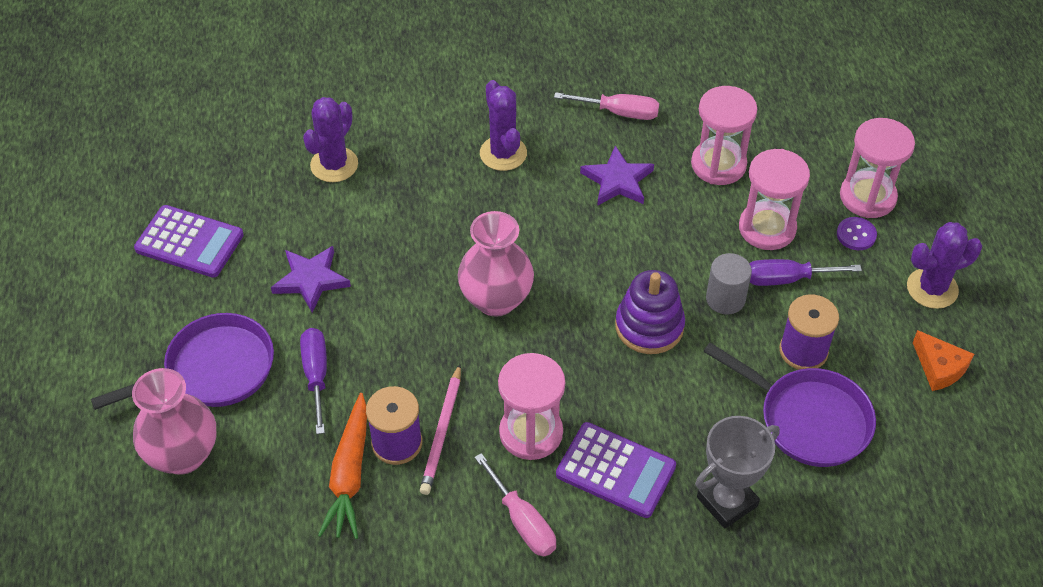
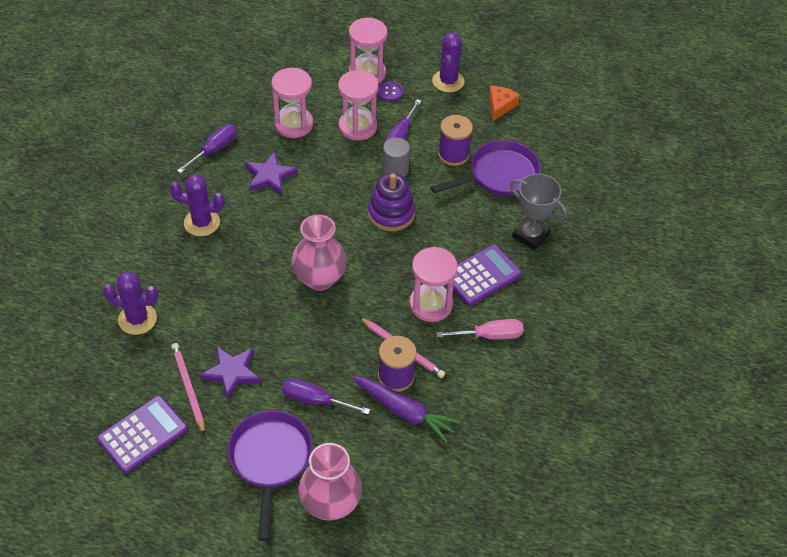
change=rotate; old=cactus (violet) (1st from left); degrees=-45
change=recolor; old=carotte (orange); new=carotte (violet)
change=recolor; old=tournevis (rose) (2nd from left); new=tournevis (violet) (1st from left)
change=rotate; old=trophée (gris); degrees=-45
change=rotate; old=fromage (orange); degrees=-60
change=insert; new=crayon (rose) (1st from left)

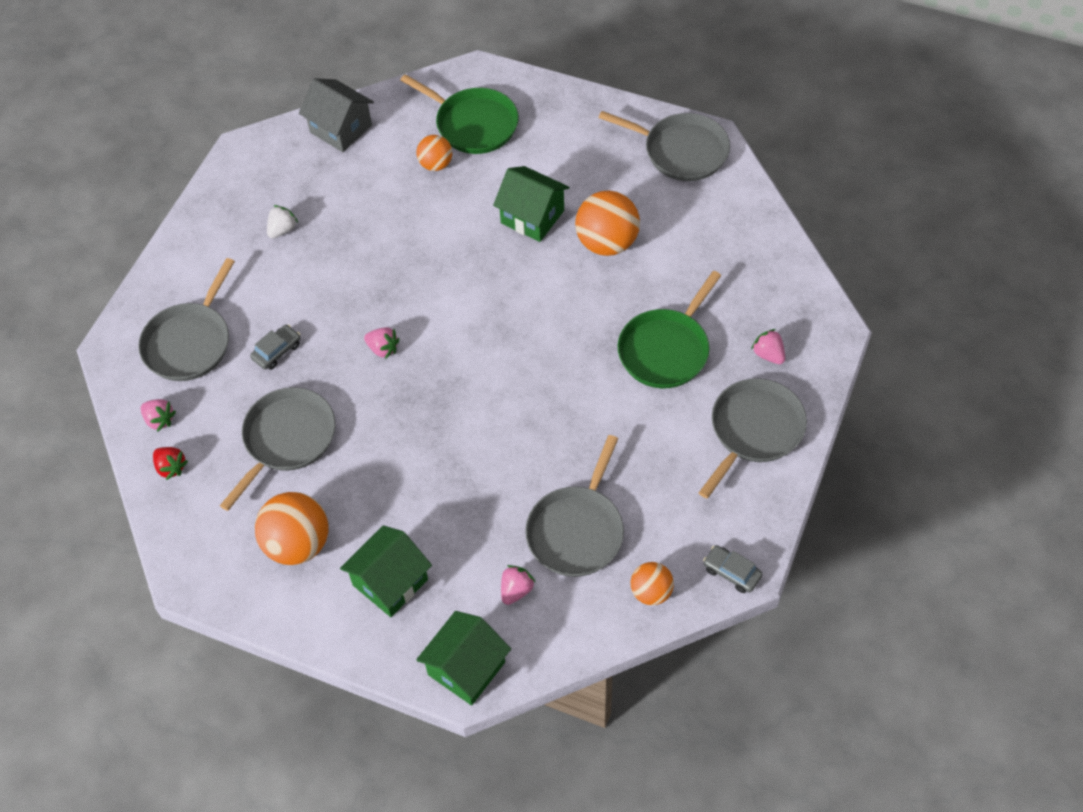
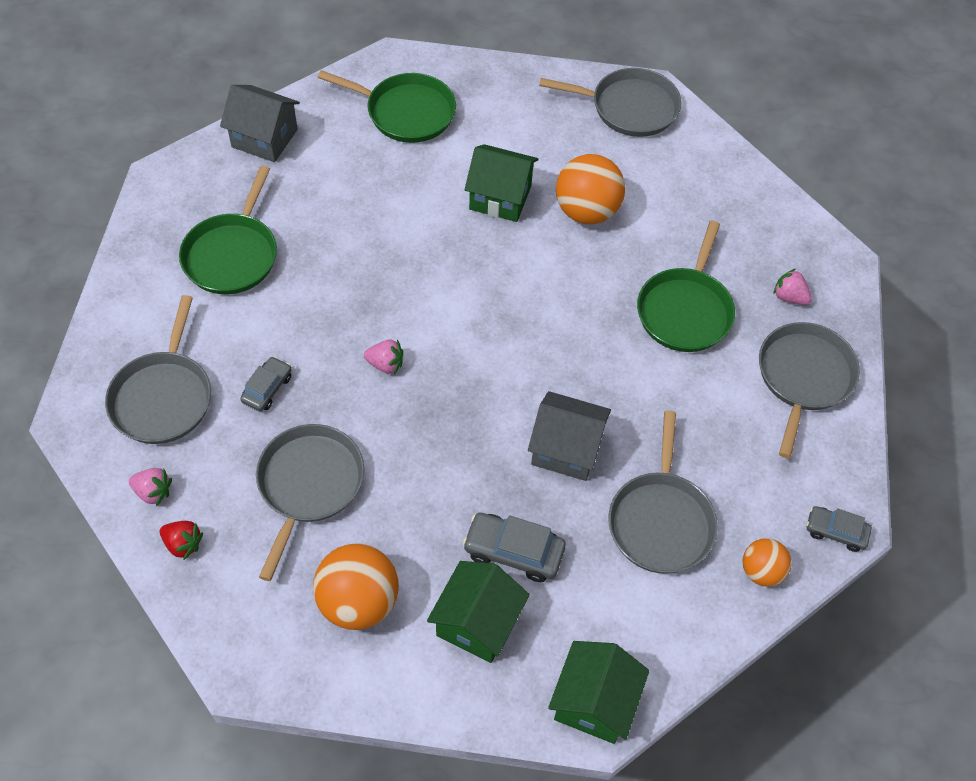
change=replace; old=fraise (blanc); new=poêle (vert) (1st from left)
change=delete; old=balle (orange) (2nd from left)
change=delete; old=fraise (rose) (3rd from left)
change=insert; new=voiture (gris) (2nd from left)
change=insert; new=maison (gris) (2nd from left)

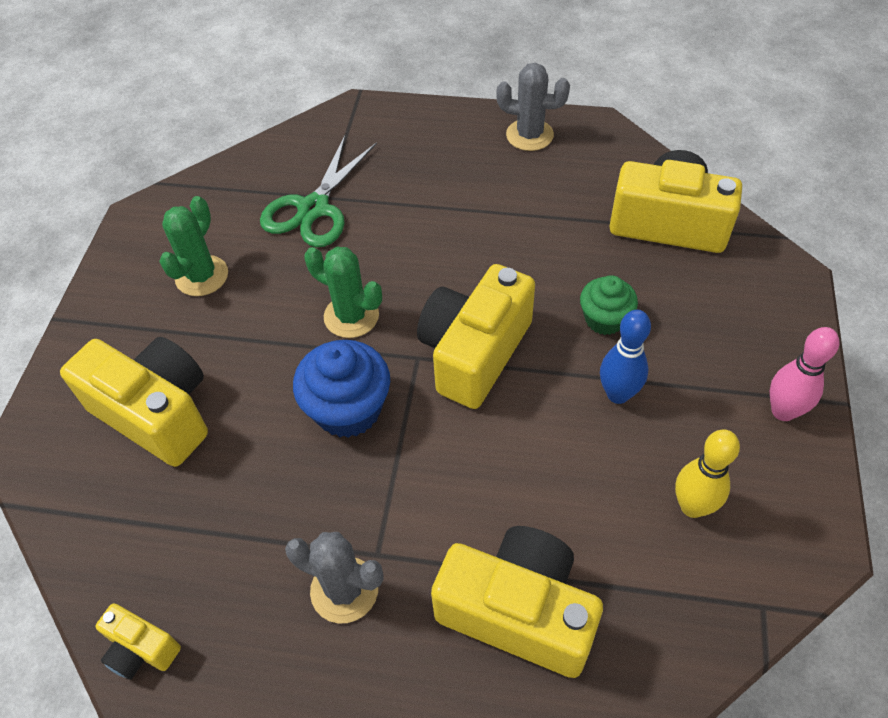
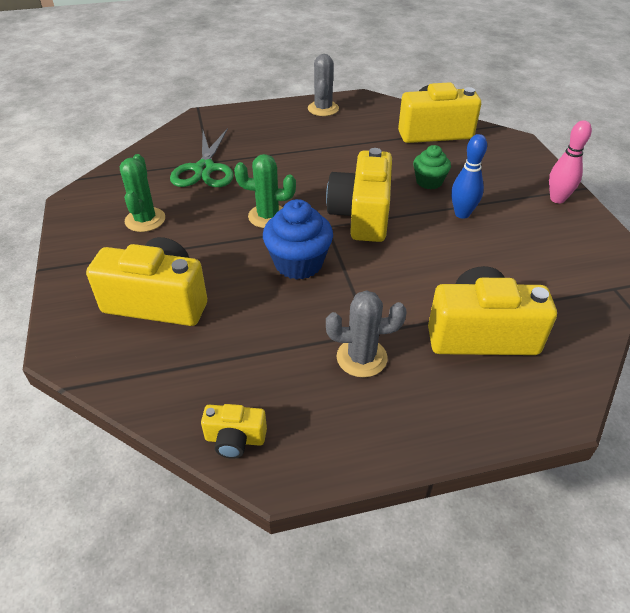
change=rotate; old=cactus (gris) (2nd from left in the first image); degrees=-75
change=delete; old=quille (jaune)

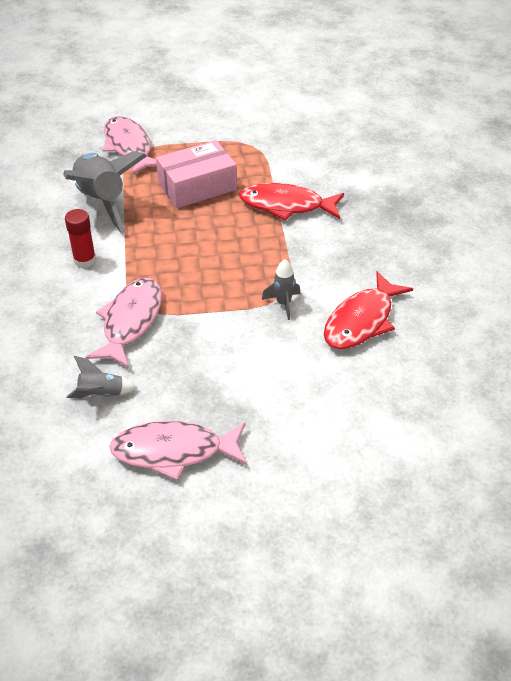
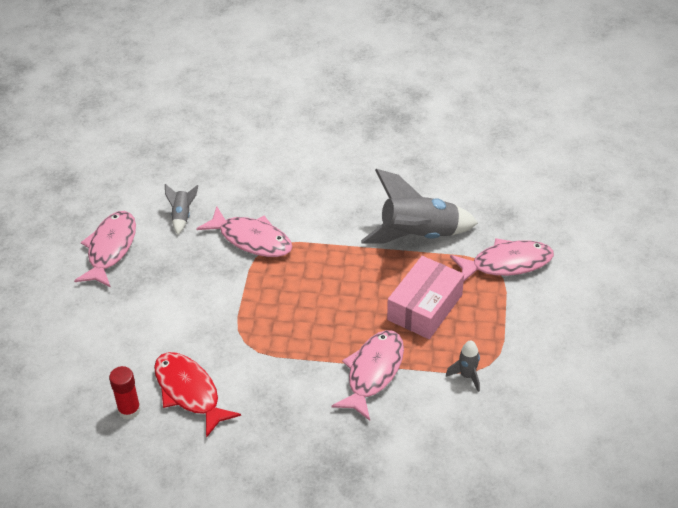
change=move; old=bâton de colle (rouge)
change=rotate; old=boîte (rose); degrees=45
change=recolor; old=poisson (rouge) (1st from left); new=poisson (rose) (3rd from left)
change=move; old=fusée (gris) (3rd from left)

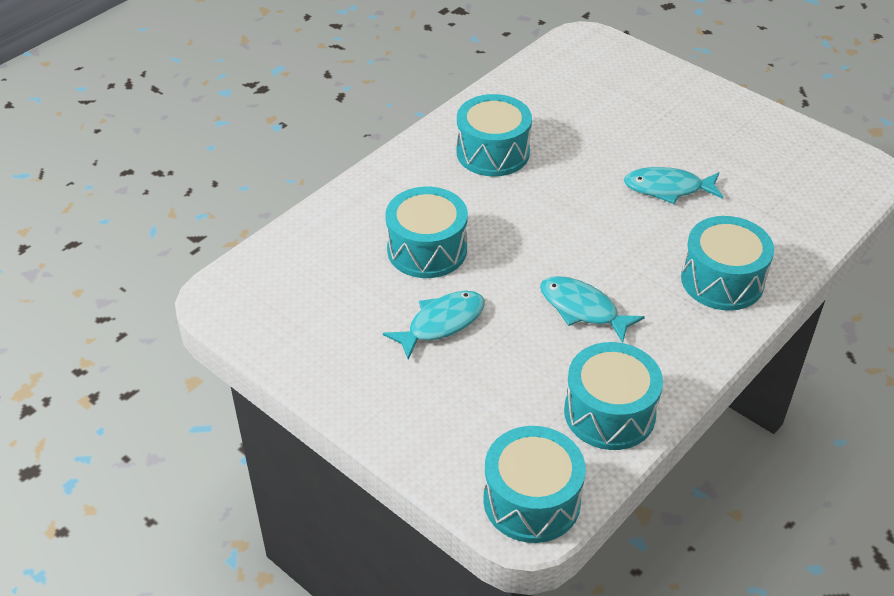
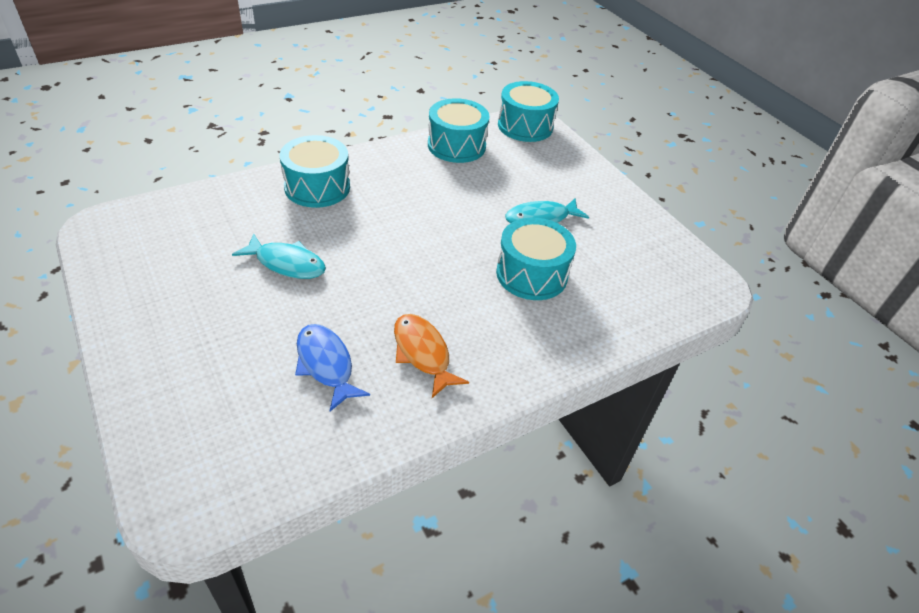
change=replace; old=tambour (turquoise) (2nd from left); new=poisson (orange)
change=delete; old=poisson (turquoise) (2nd from left)
change=insert; new=poisson (bleu)

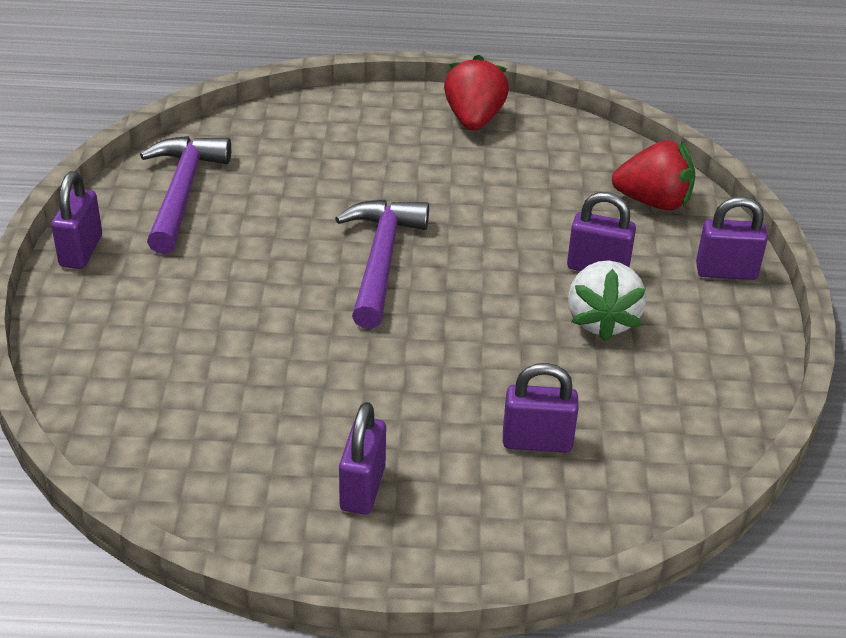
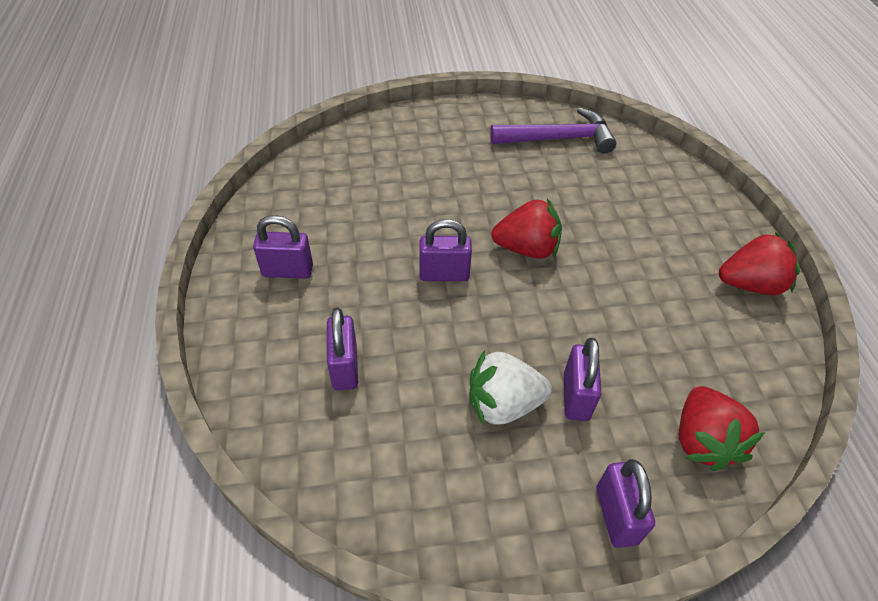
change=move; old=cadenas (violet) (1st from left in the first image); new=cadenas (violet) (3rd from left)
change=replace; old=marteau (violet) (2nd from left); new=fraise (rouge) (1st from left)

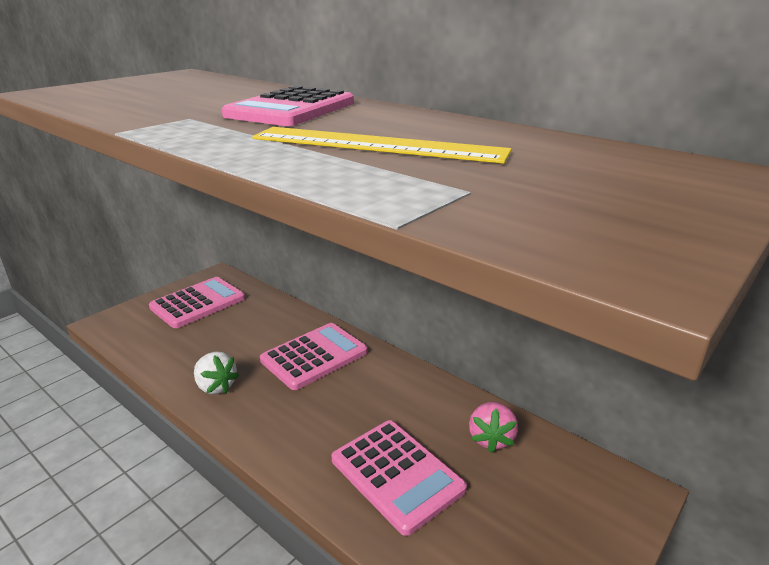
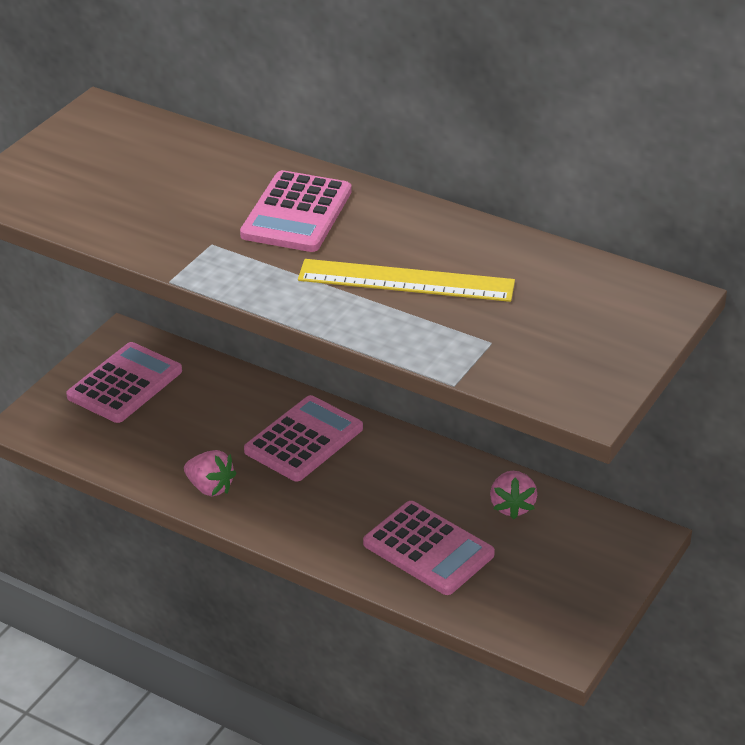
change=recolor; old=fraise (blanc); new=fraise (rose) (1st from left)

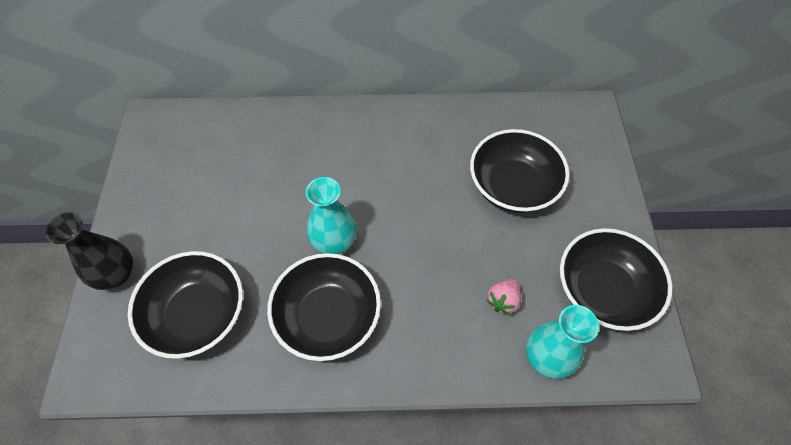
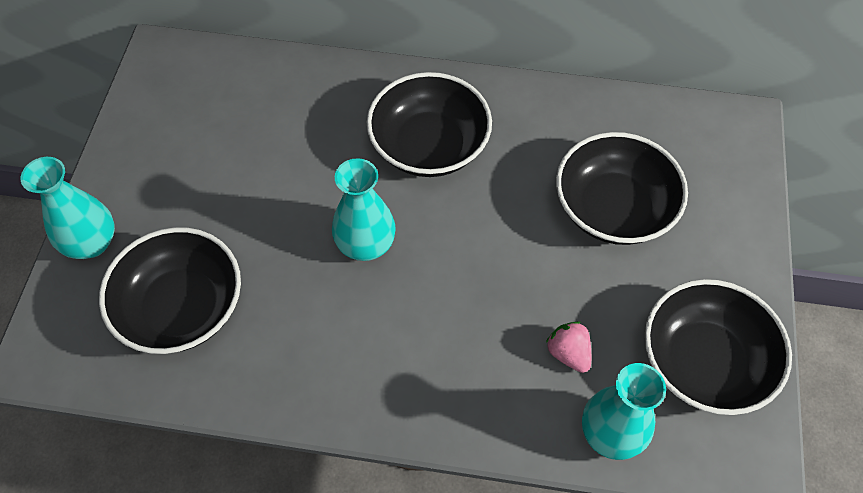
change=recolor; old=vase (noir); new=vase (turquoise) (1st from left)
change=move; old=bol (noir) (2nd from left)
change=rotate; old=fraise (rose); degrees=105

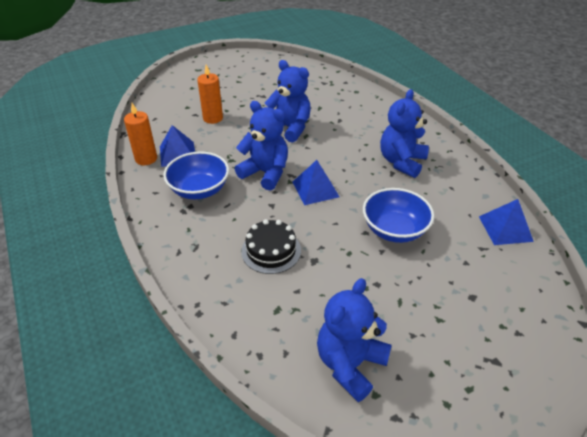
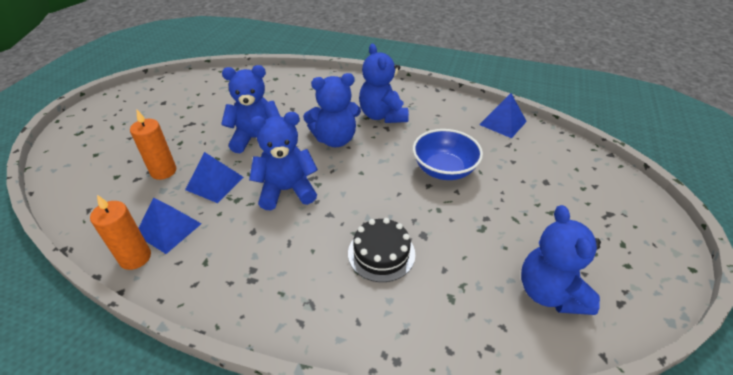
change=delete; old=bol (bleu) (1st from left)
change=move; old=pyramide (bleu) (2nd from left)
change=insert; new=ours en peluche (bleu) (3rd from left)

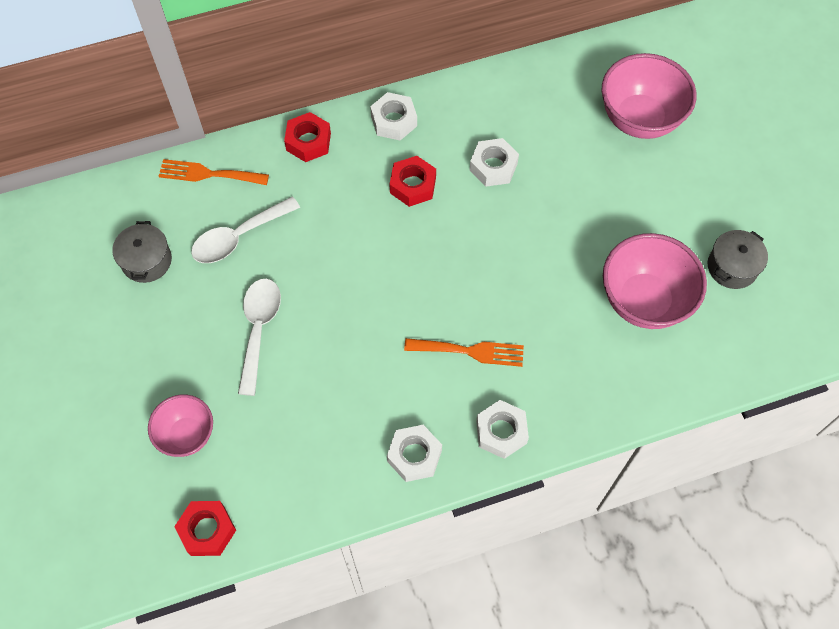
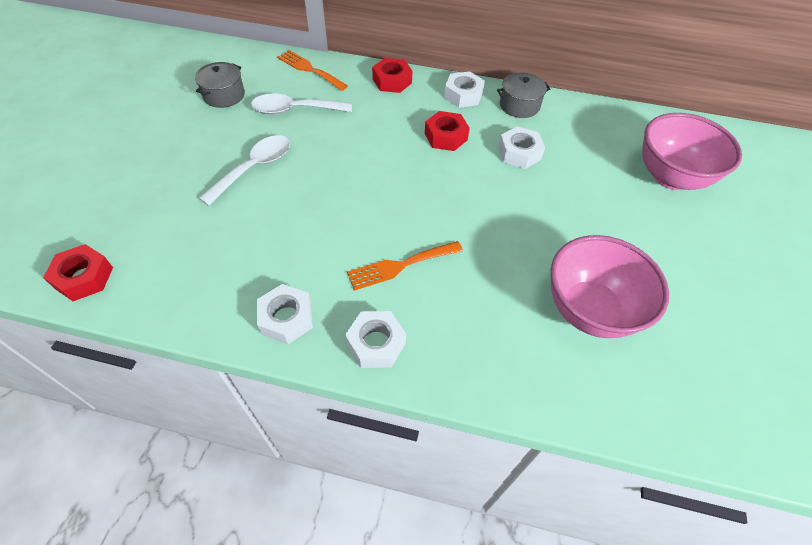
change=delete; old=bol (rose) (1st from left)
change=rotate; old=fourchette (orange) (2nd from left); degrees=120
change=move; old=marmite (gris) (2nd from left)

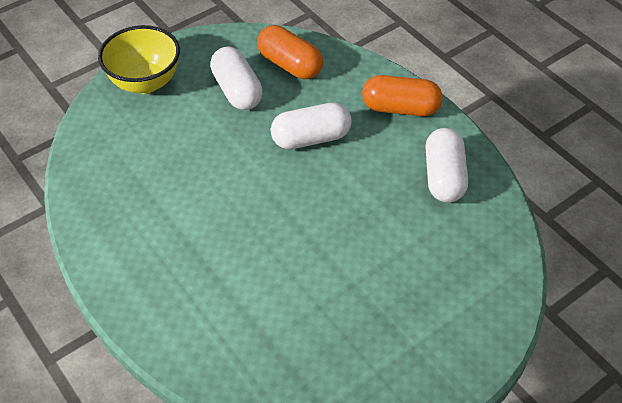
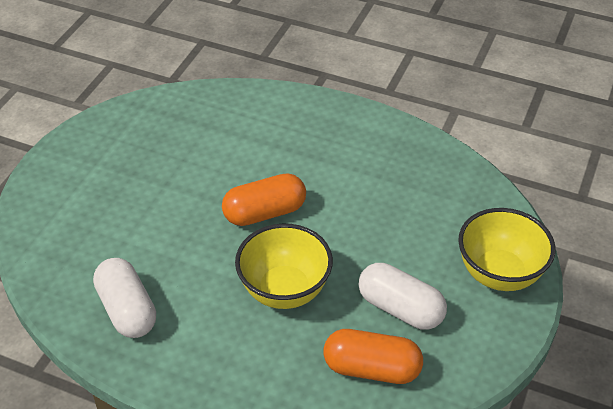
change=replace; old=gélule (blanc) (2nd from left); new=bol (jaune) (1st from left)
change=move; old=gélule (orange) (2nd from left in the first image); new=gélule (orange) (1st from left)

